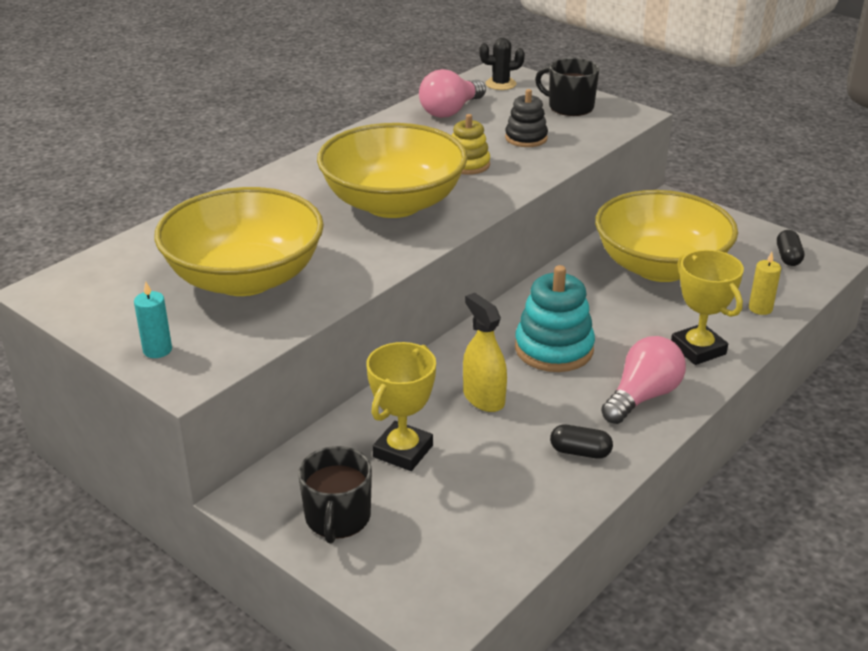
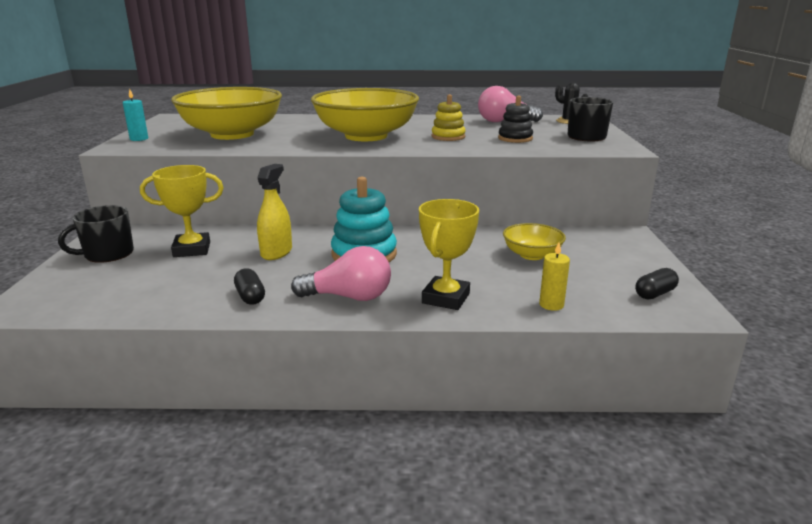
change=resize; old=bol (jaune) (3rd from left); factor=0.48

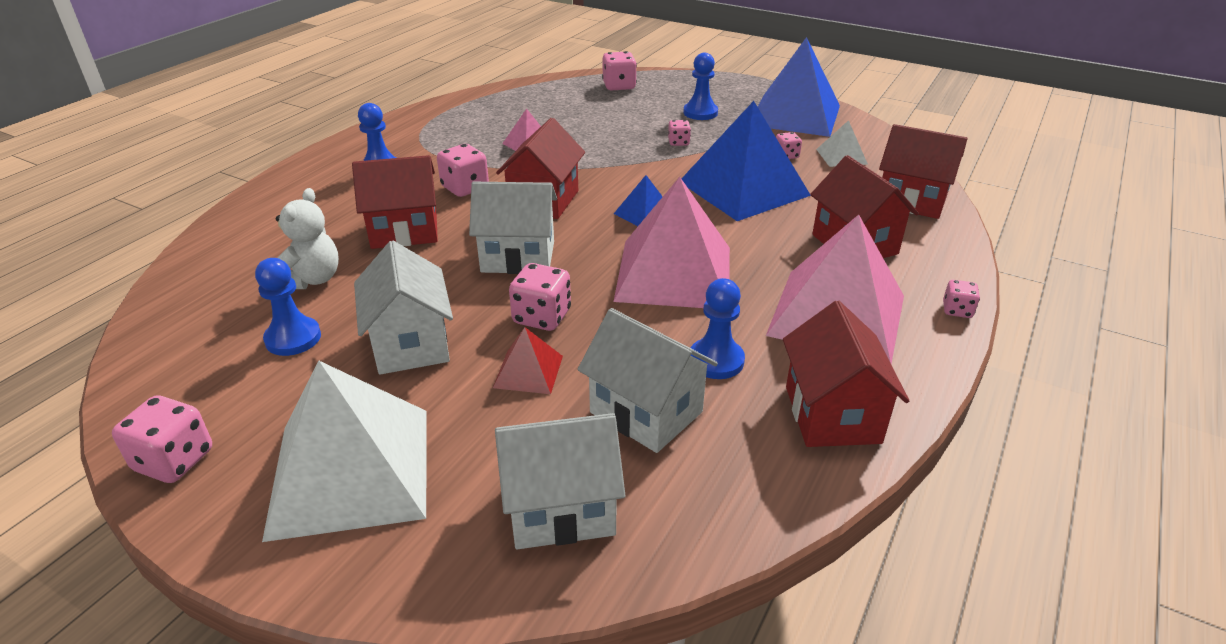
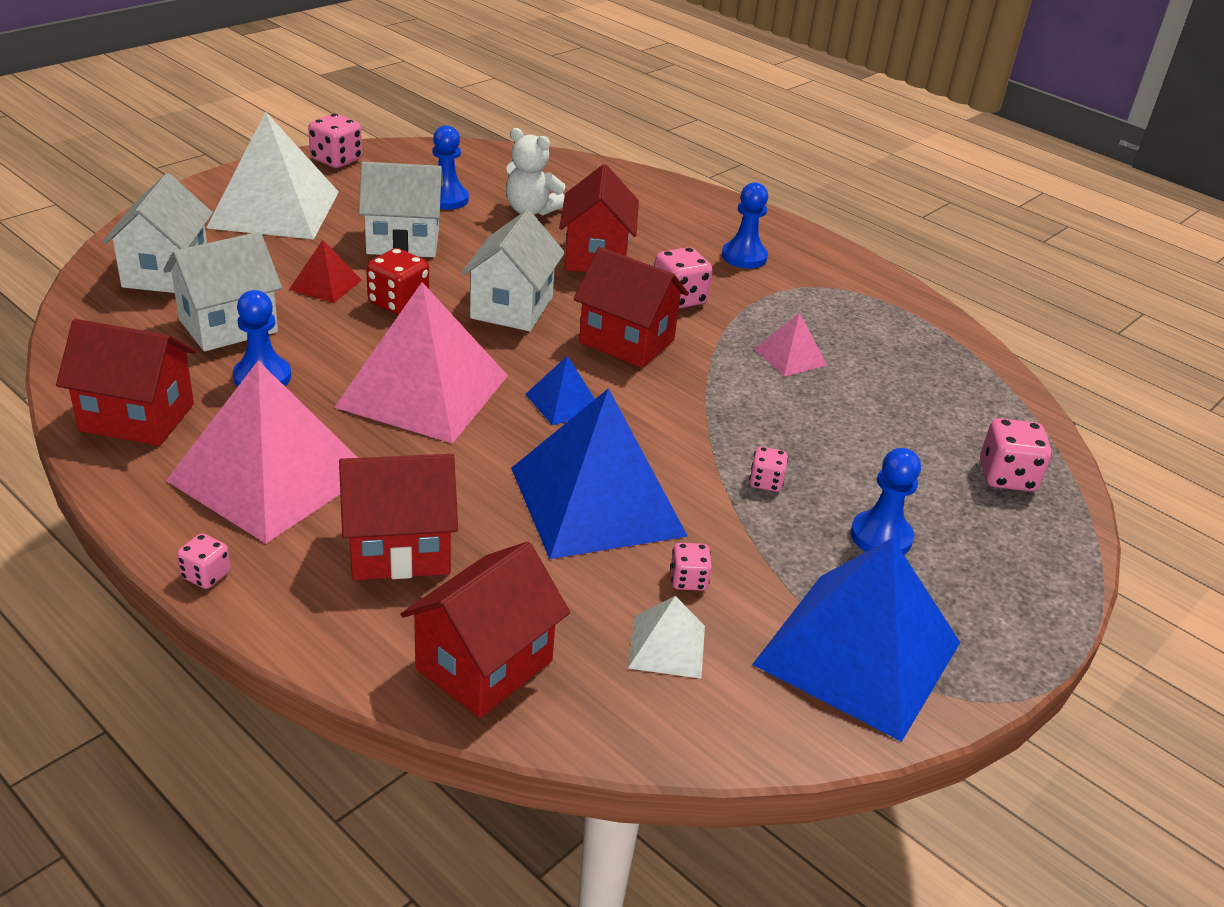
change=recolor; old=dé (rose) (3rd from left); new=dé (rouge)

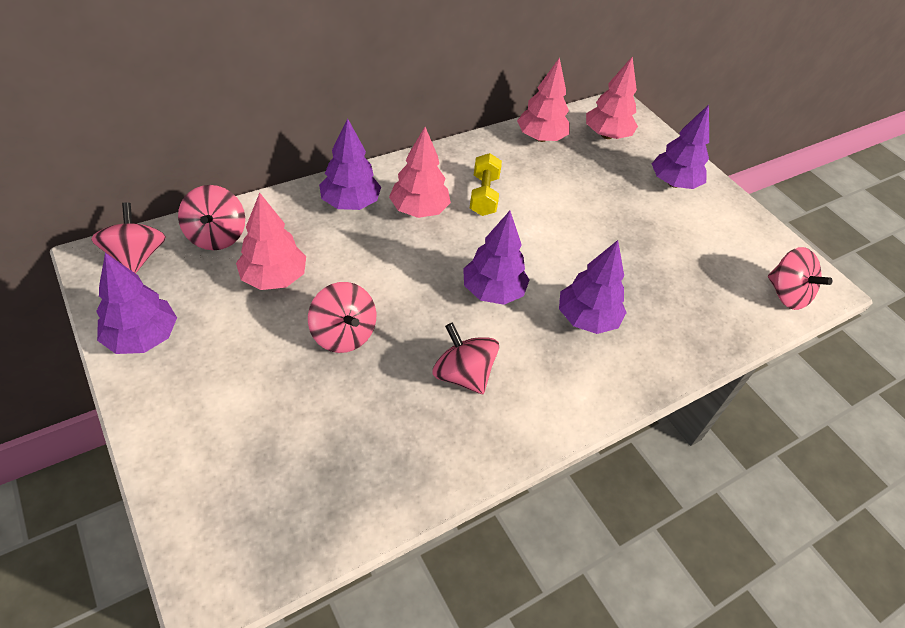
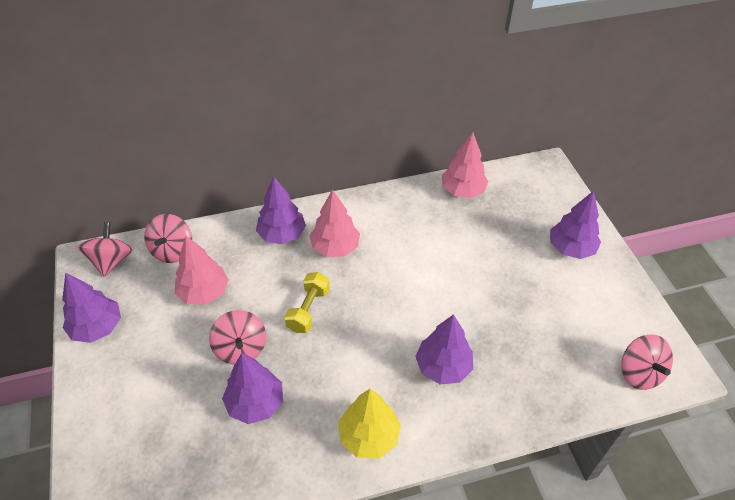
change=delete; old=toupie (rose) (4th from left)
change=move; old=arbre (violet) (3rd from left in the first image); new=arbre (violet) (2nd from left)
change=move; old=haltère (jaune)
change=delete; old=arbre (rose) (4th from left)
change=insert; new=arbre (jaune)

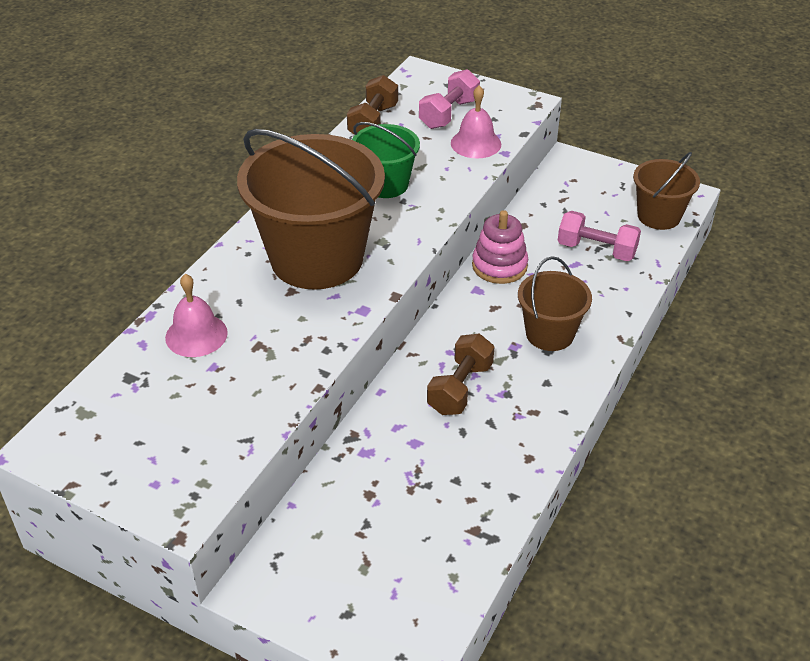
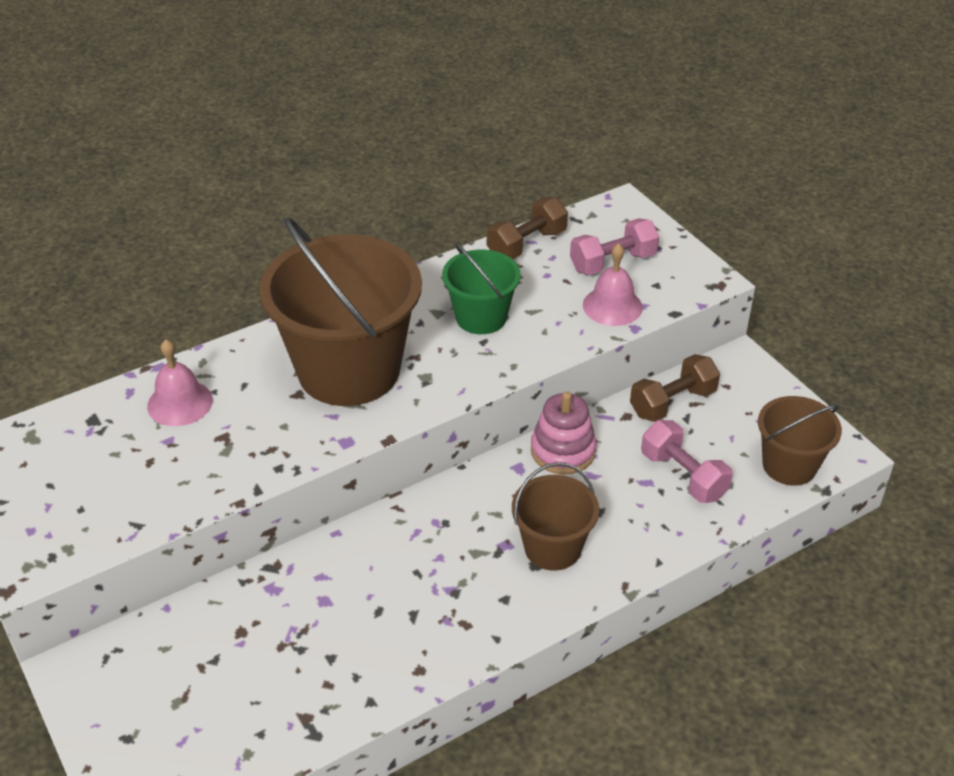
change=move; old=haltère (marron) (2nd from left)

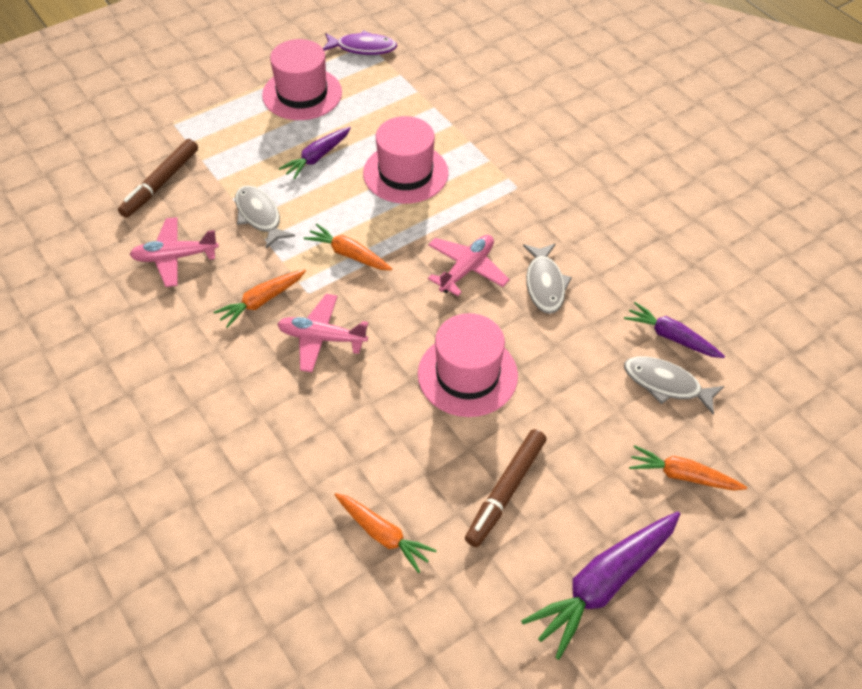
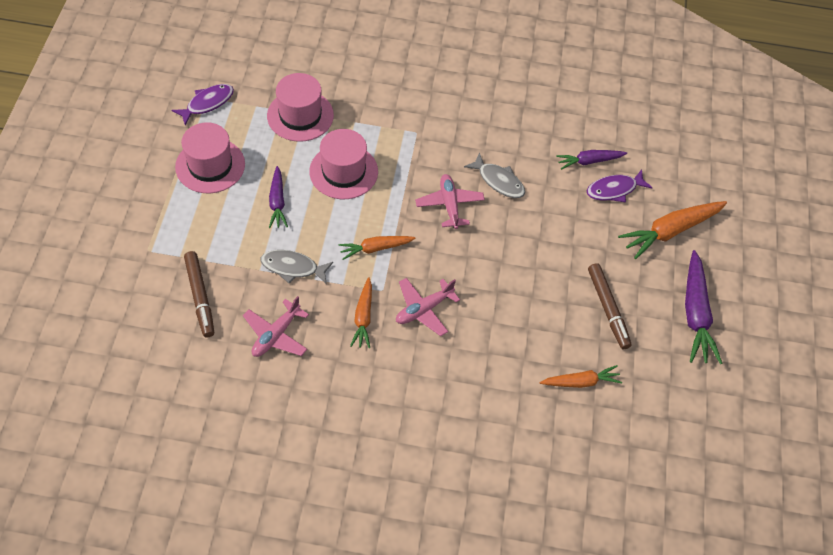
change=move; old=chapeau (rose) (3rd from left in the first image); new=chapeau (rose) (2nd from left)
change=recolor; old=poisson (gris) (3rd from left); new=poisson (violet) (2nd from left)
change=resize; old=carotte (orange) (4th from left); factor=1.64

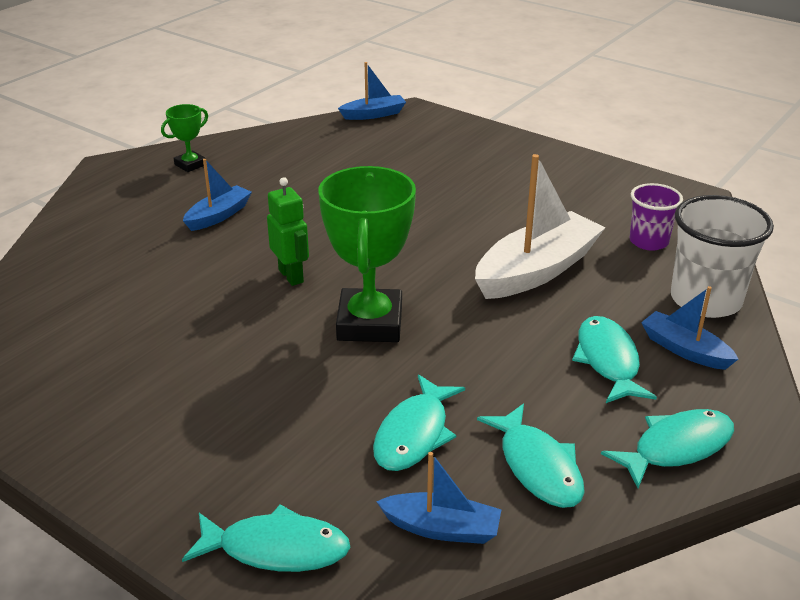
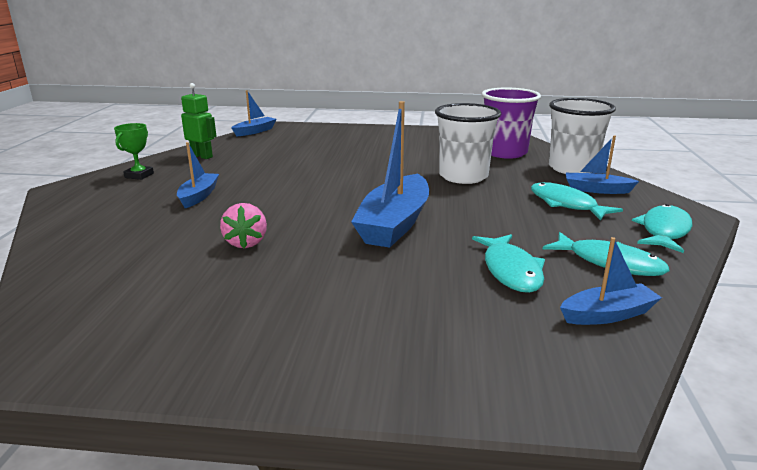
change=delete; old=poisson (turquoise) (1st from left)
change=move; old=robot (vert)
change=replace; old=trophée (vert) (2nd from left); new=bateau (bleu) (3rd from left)
change=replace; old=bateau (blanc); new=gobelet (blanc) (1st from left)
change=resize; old=gobelet (violet); factor=1.65
change=insert; new=fraise (rose)

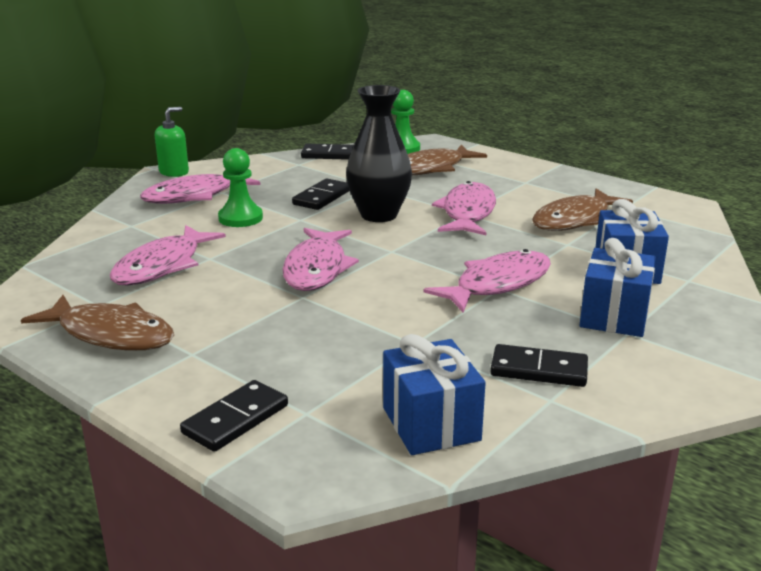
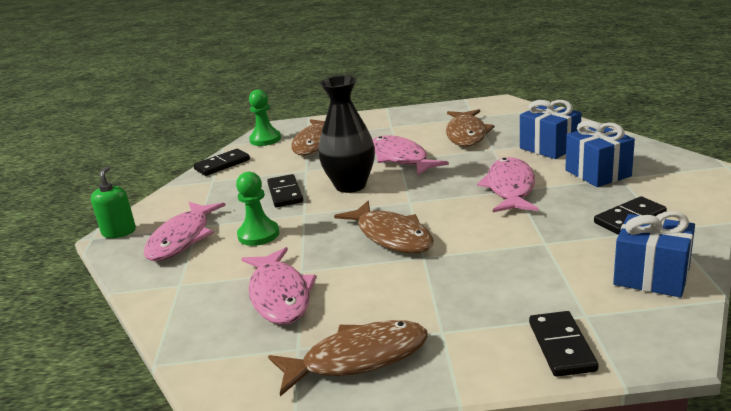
change=recolor; old=poisson (rose) (3rd from left); new=poisson (marron) (3rd from left)

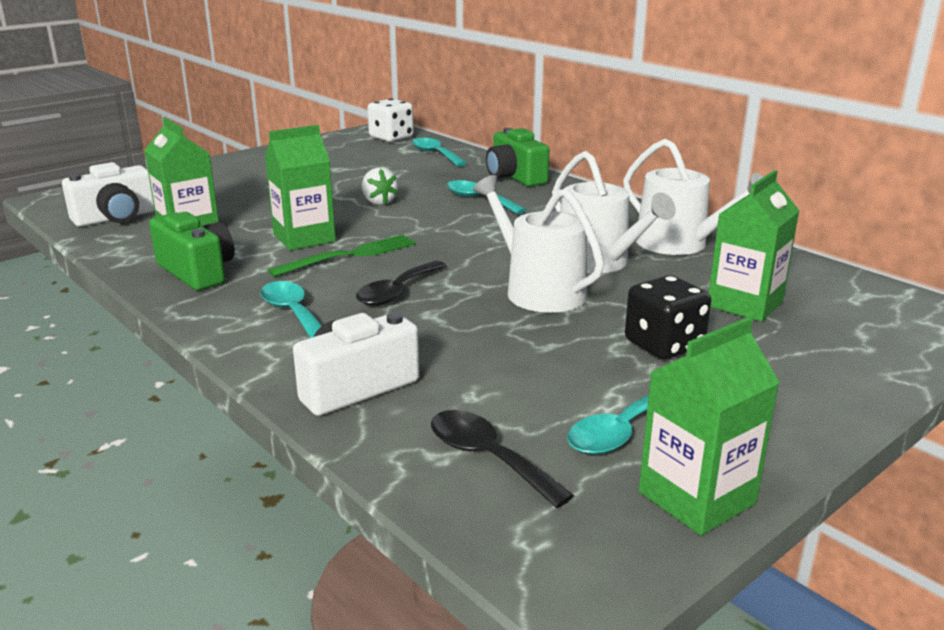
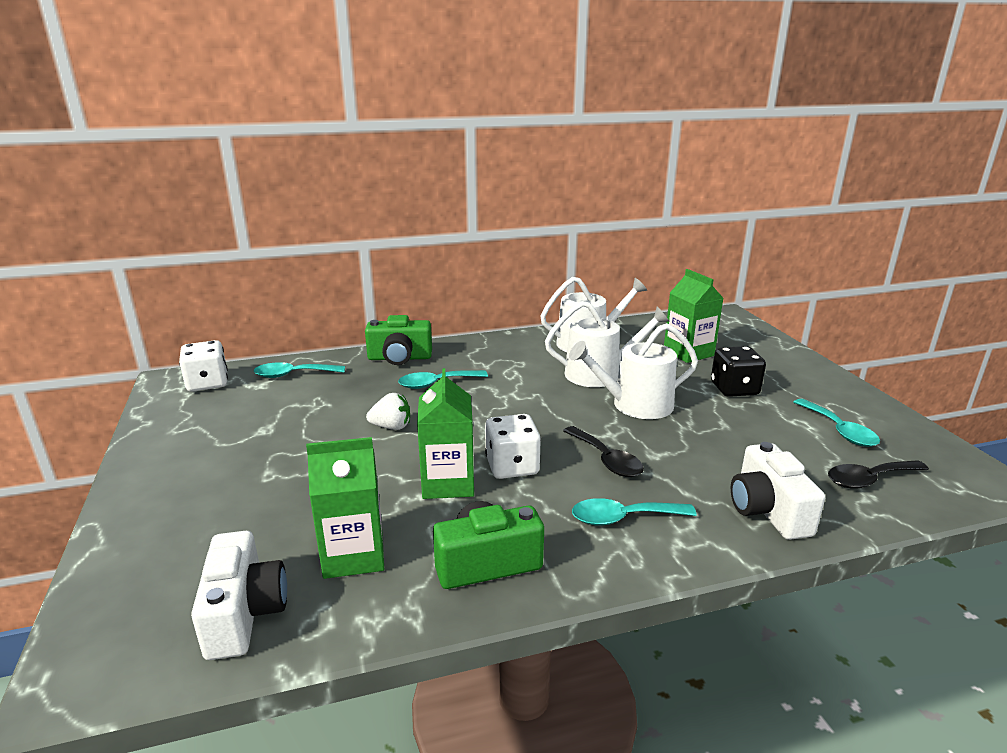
change=replace; old=fourchette (vert); new=dé (blanc) (2nd from left)
change=delete; old=brique de lait (vert) (3rd from left)

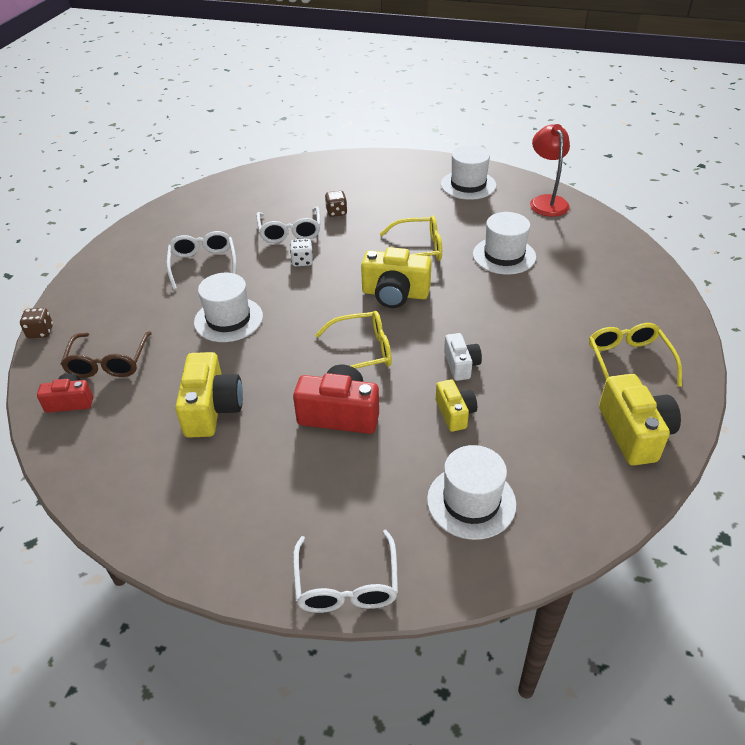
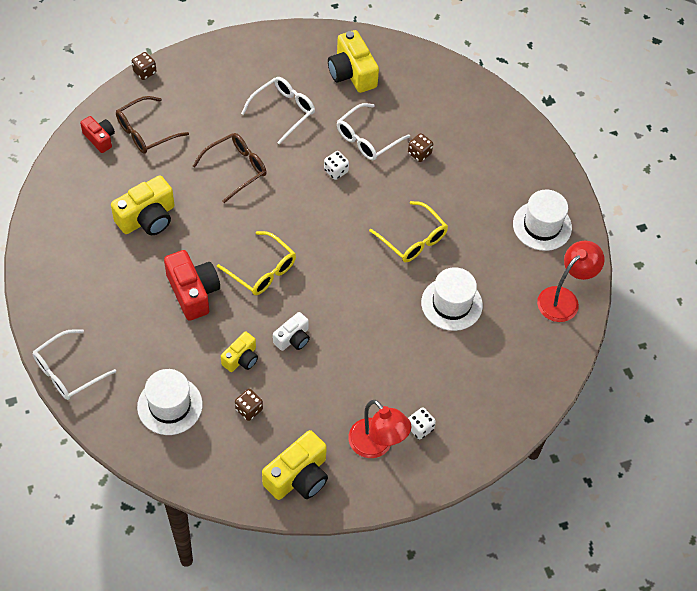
change=replace; old=chapeau (blanc) (1st from left); new=lunettes (marron) (2nd from left)
change=move; old=appareil photo (jaune) (2nd from left in the first image); new=appareil photo (jaune) (4th from left)
change=replace; old=lunettes (jaune) (3rd from left); new=lampe (rouge) (1st from left)
change=insert; new=dé (marron) (2nd from left)
change=insert; new=dé (blanc) (2nd from left)

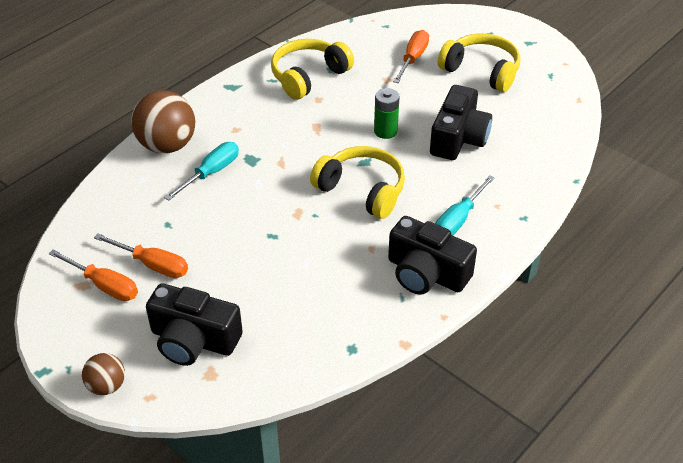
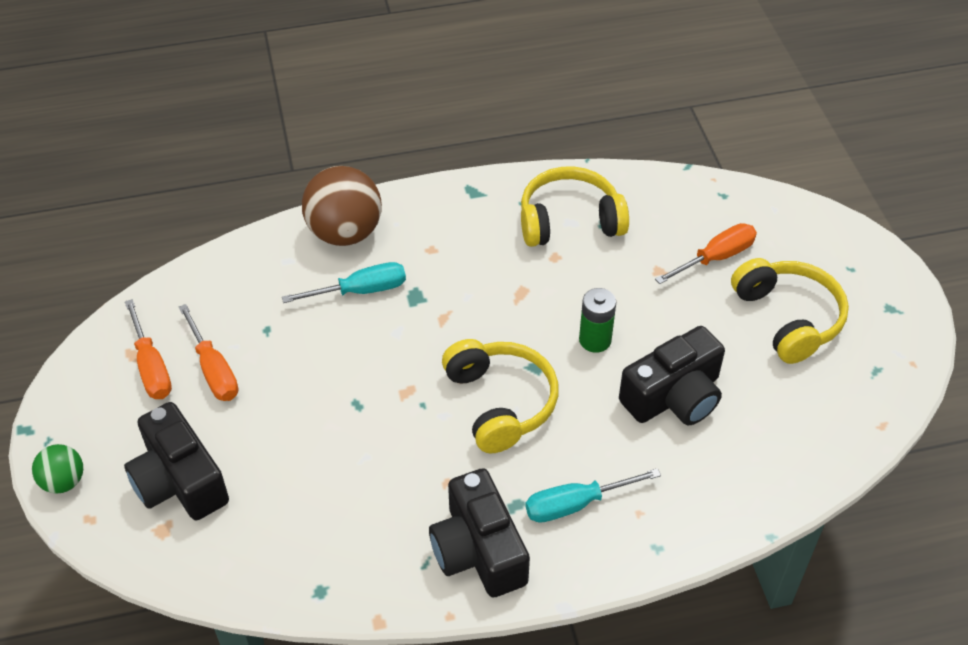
change=recolor; old=balle (marron) (1st from left); new=balle (vert)

